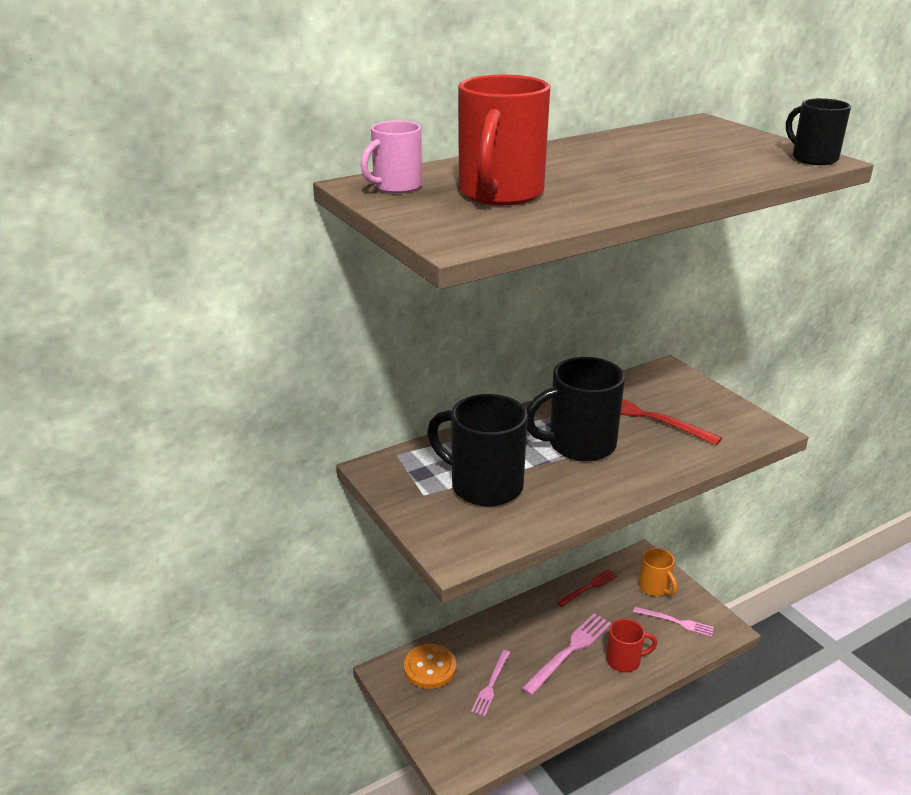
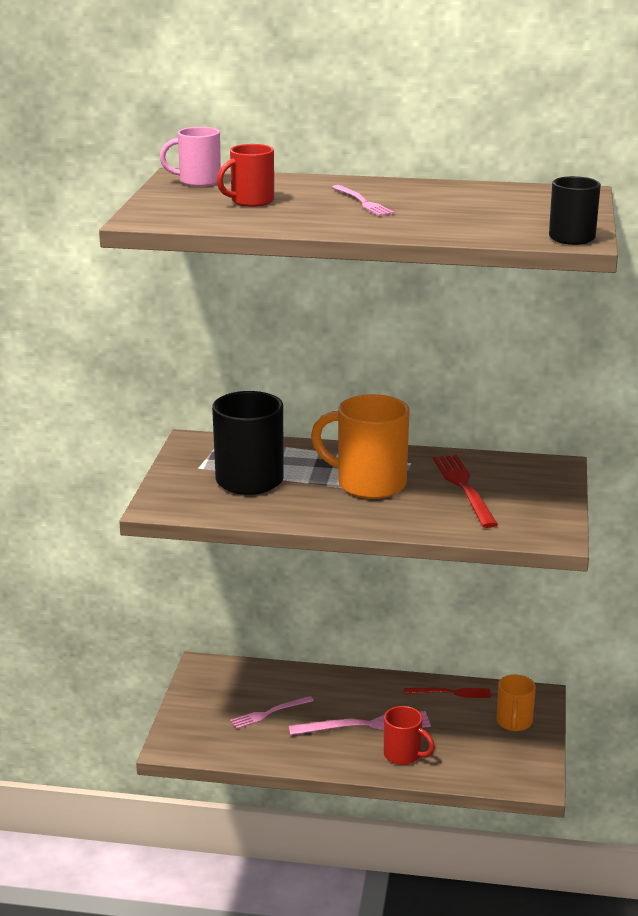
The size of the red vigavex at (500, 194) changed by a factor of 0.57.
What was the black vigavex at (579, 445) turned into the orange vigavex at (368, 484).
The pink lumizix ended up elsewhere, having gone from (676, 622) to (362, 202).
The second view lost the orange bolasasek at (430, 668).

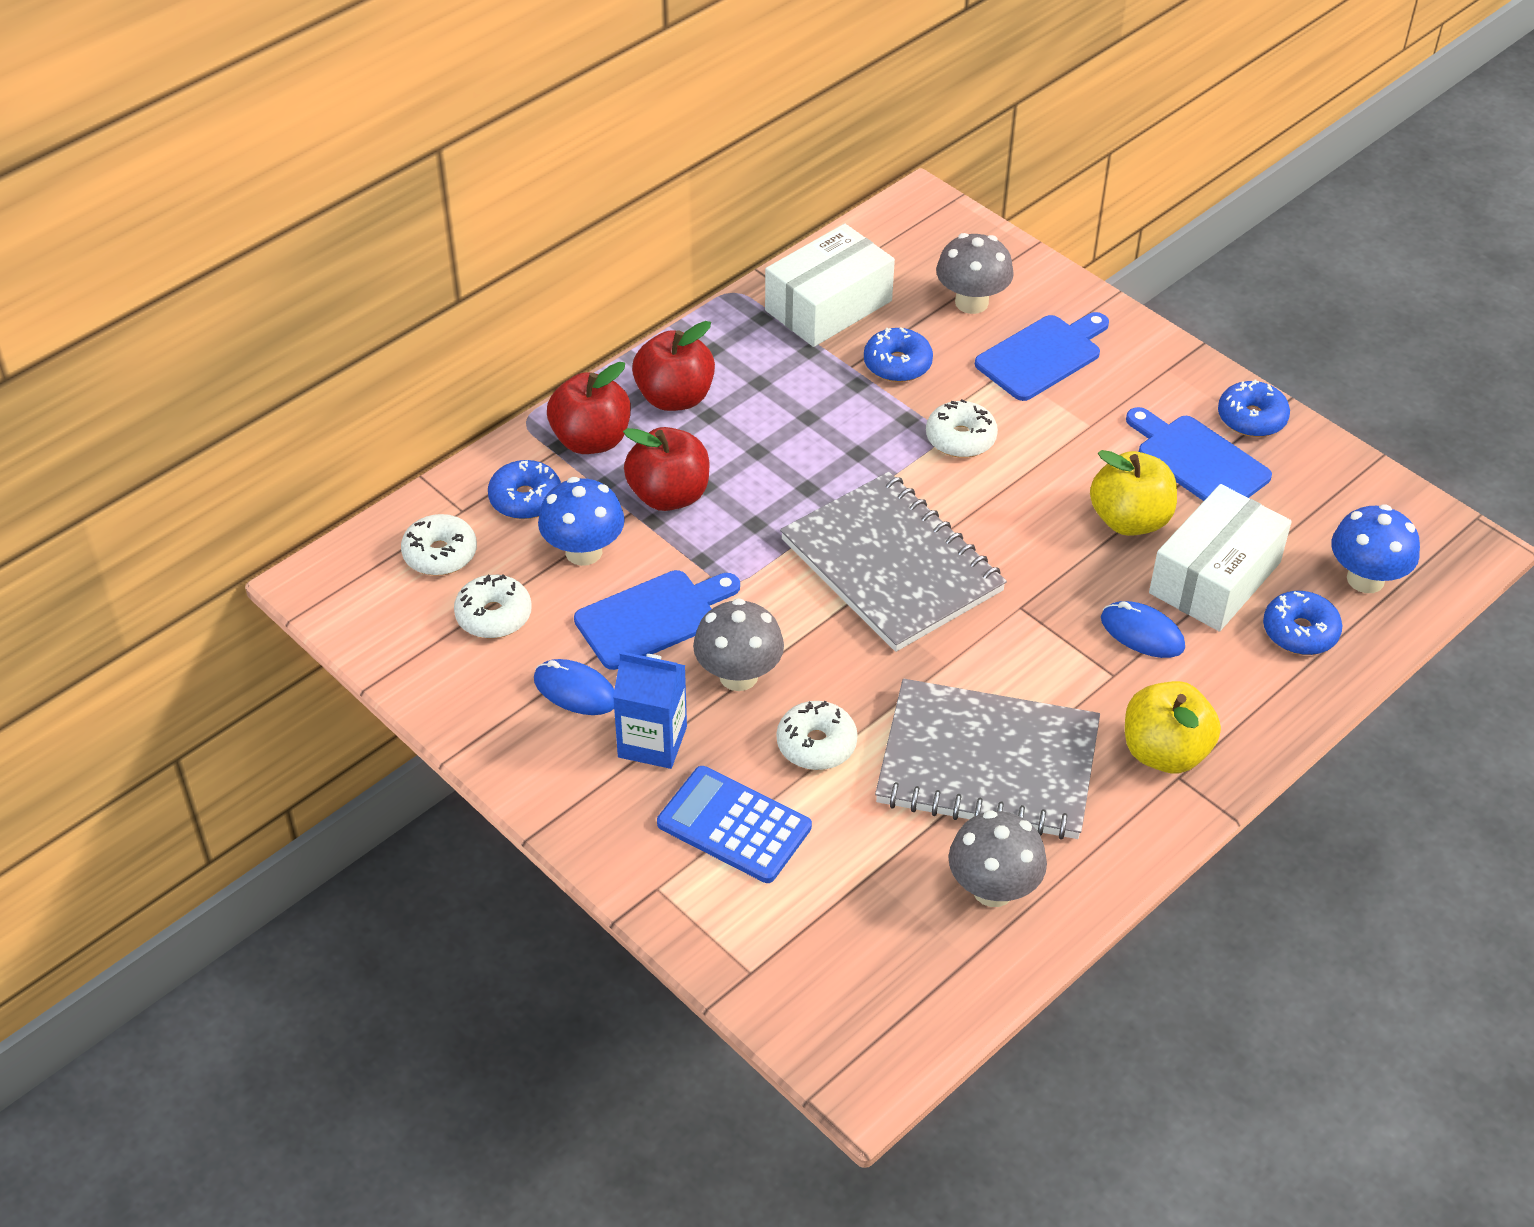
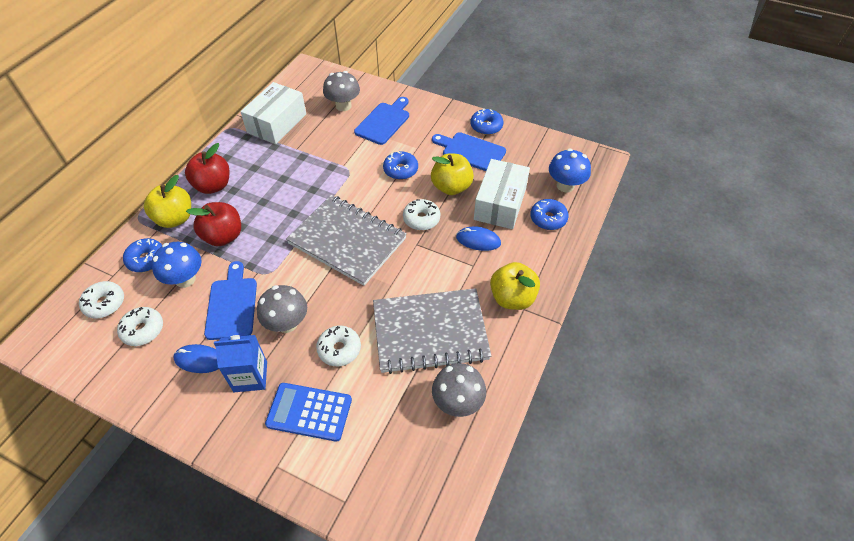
What was the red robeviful at (591, 440) turned into the yellow robeviful at (175, 219).
The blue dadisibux at (652, 617) ended up facing another way, 45 degrees counterclockwise from before.
The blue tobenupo ended up elsewhere, having gone from (897, 364) to (400, 170).
The white tobenupo ended up elsewhere, having gone from (960, 438) to (421, 219).

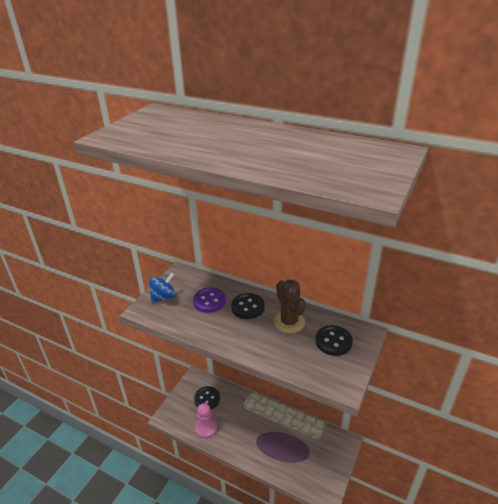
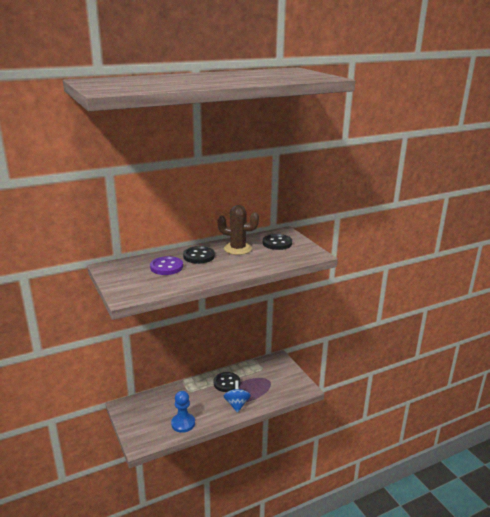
What was the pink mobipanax at (206, 428) turned into the blue mobipanax at (183, 423).
The black bolasasek ended up elsewhere, having gone from (207, 399) to (227, 383).
The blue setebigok ended up elsewhere, having gone from (163, 297) to (237, 404).

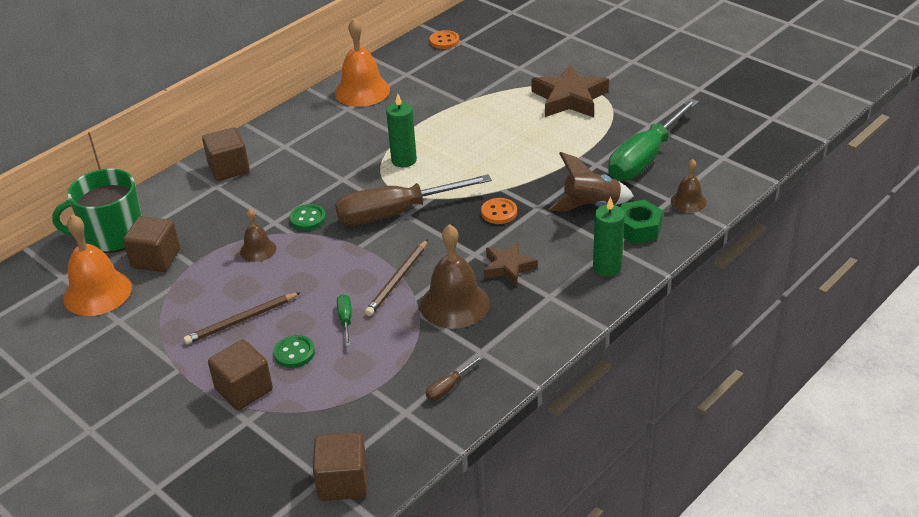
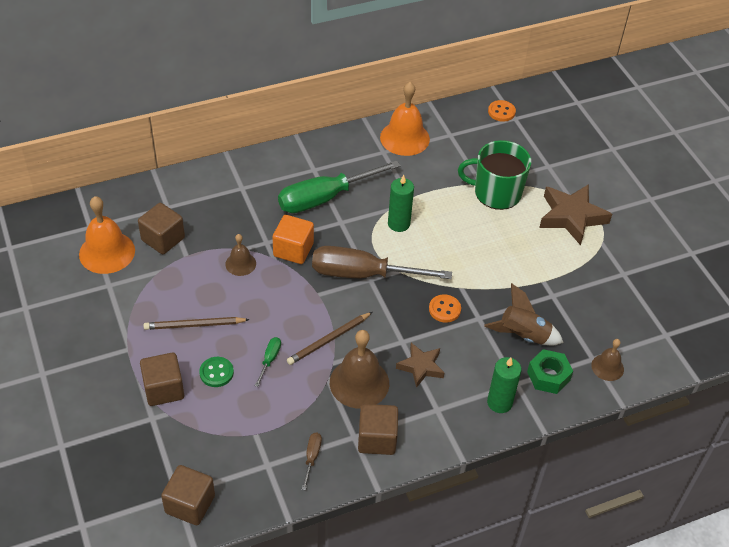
Where the green bolasasek stood at (308, 218), the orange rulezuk came to stand at (293, 250).
The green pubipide ended up elsewhere, having gone from (645, 158) to (325, 198).
The brown pubipide at (449, 387) ended up facing another way, 120 degrees clockwise from before.
The brown rulezuk ended up elsewhere, having gone from (229, 168) to (377, 439).
The green vigavex ended up elsewhere, having gone from (113, 235) to (496, 193).

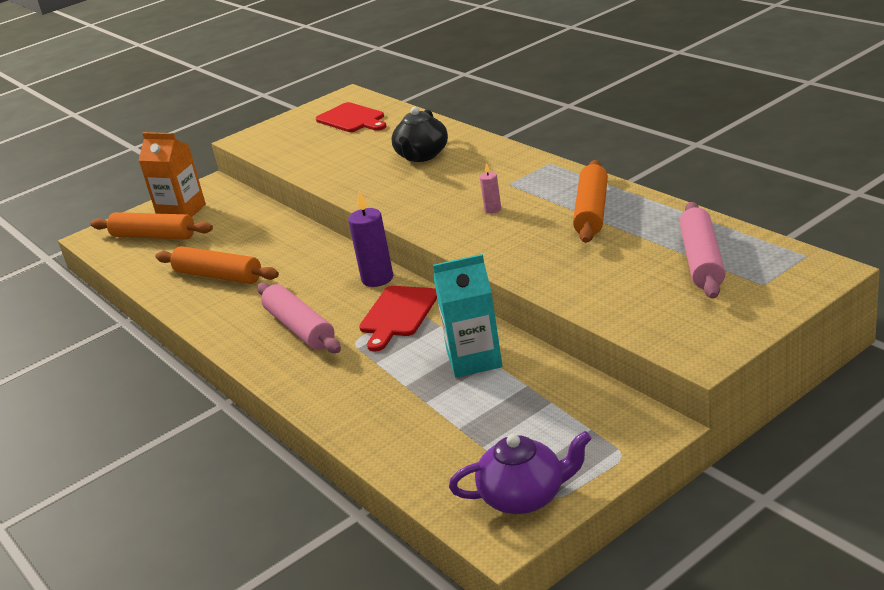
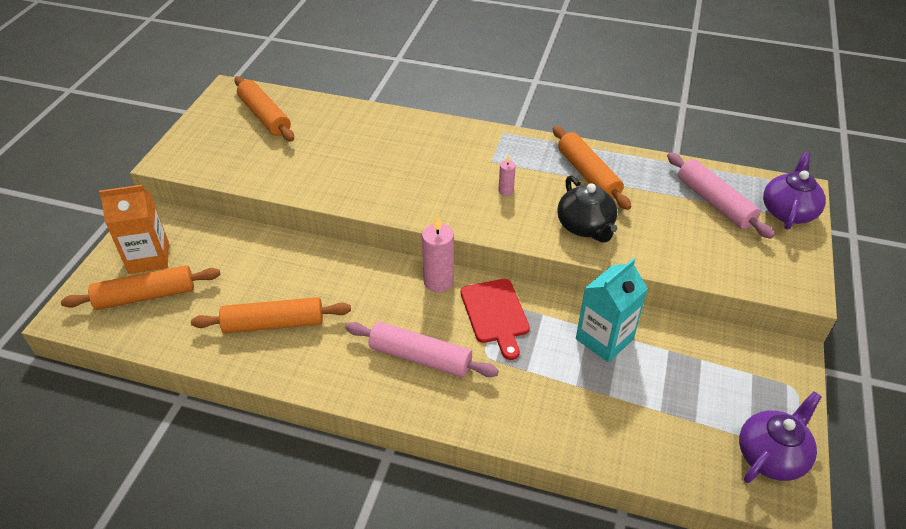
Where the red dadisibux stood at (352, 119), the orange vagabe came to stand at (265, 116).
What was the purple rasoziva at (377, 279) turned into the pink rasoziva at (438, 282).
The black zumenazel ended up elsewhere, having gone from (422, 156) to (585, 227).
The second view gained the purple zumenazel at (788, 211).

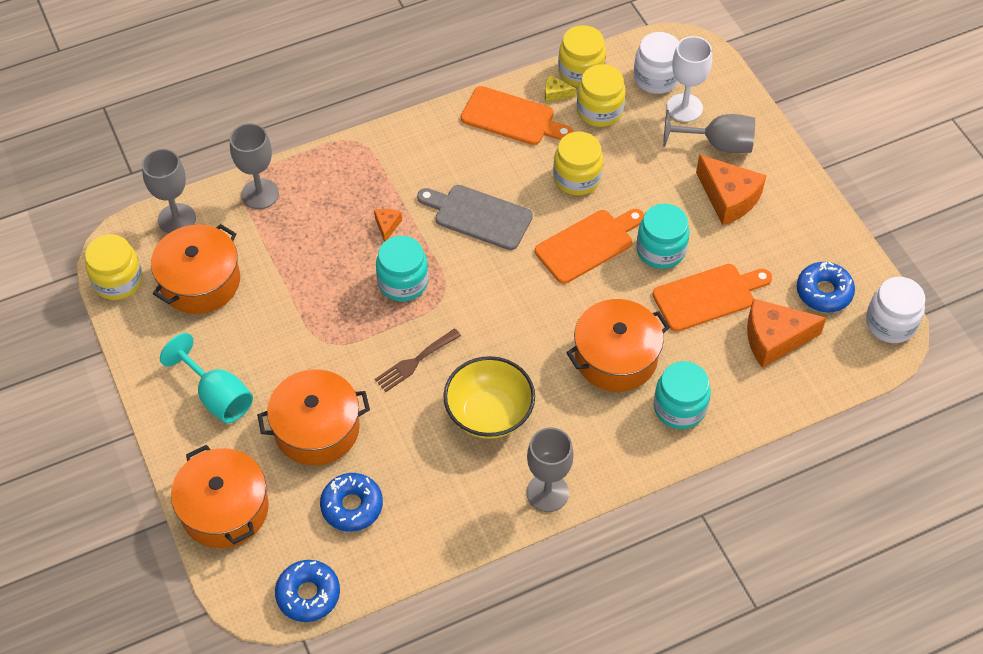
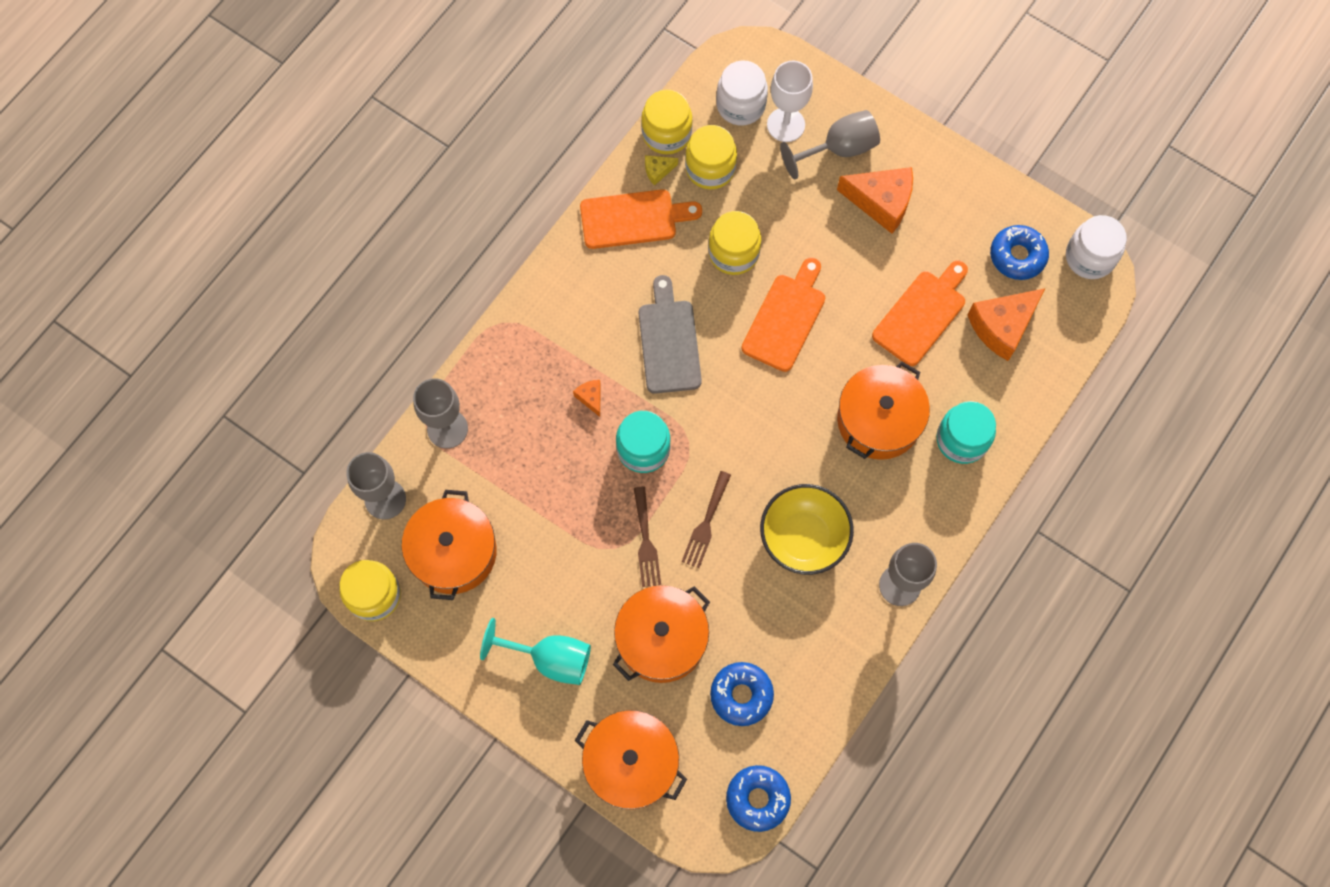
The second view gained the brown lumizix at (646, 542).
The grey dadisibux at (479, 216) ended up facing another way, 90 degrees clockwise from before.
The second view lost the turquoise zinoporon at (660, 250).

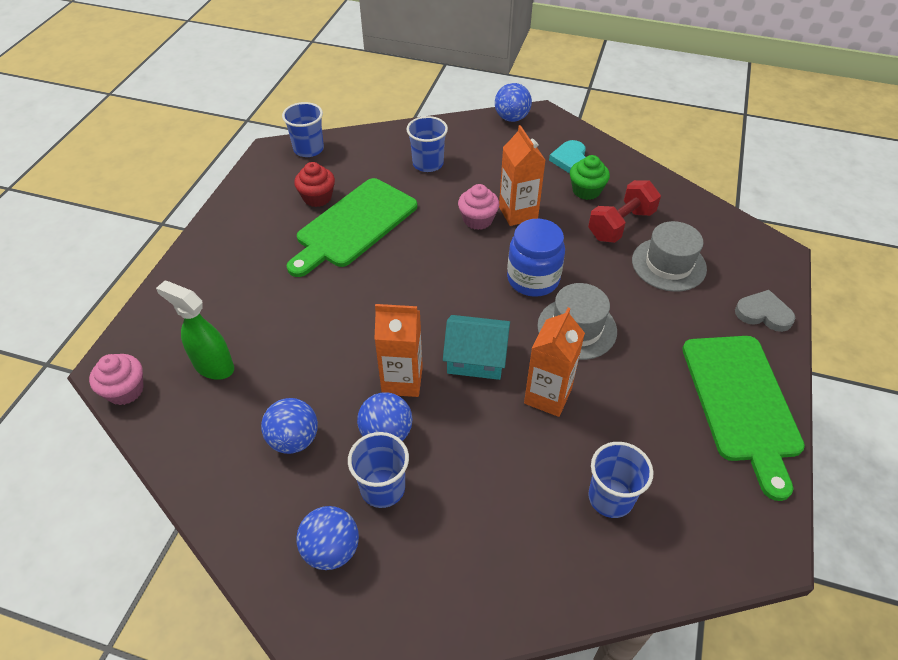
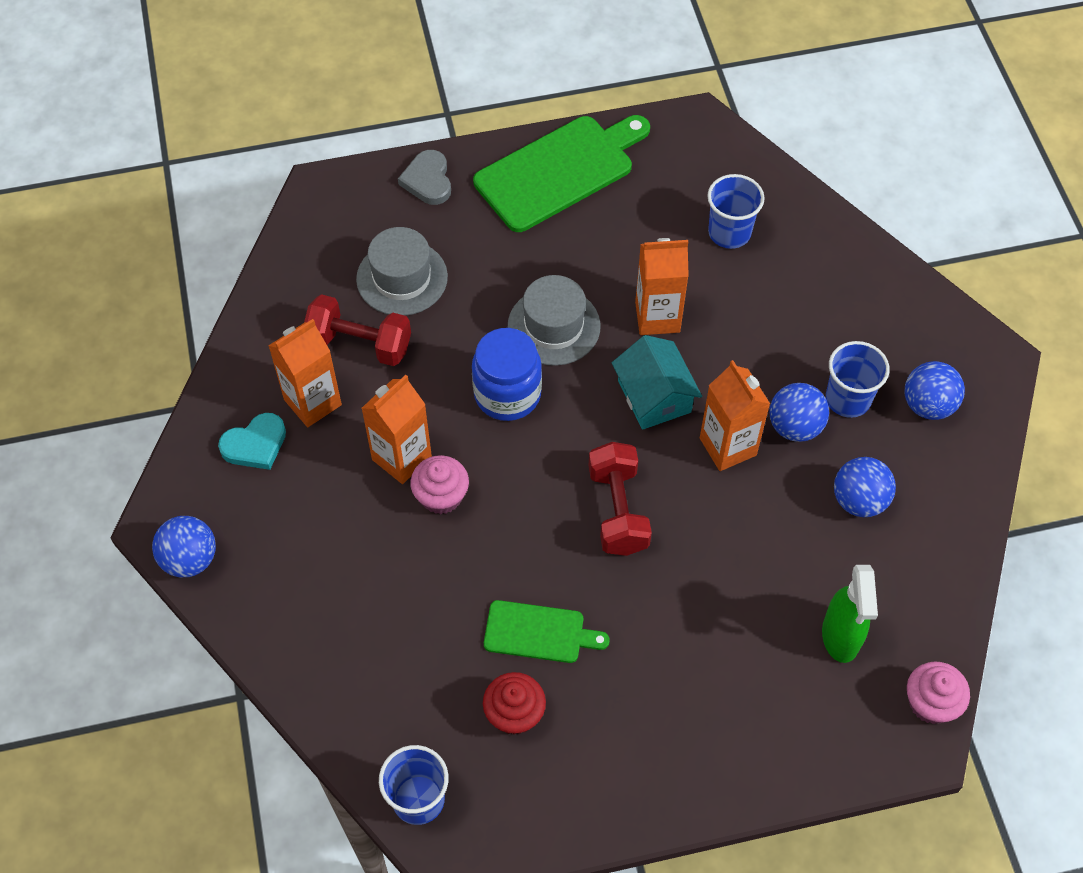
Where the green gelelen stood at (586, 190), the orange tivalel came to stand at (312, 402).
The size of the green dadisibux at (354, 225) changed by a factor of 0.55.
The second view gained the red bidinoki at (618, 510).
The second view lost the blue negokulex at (428, 164).

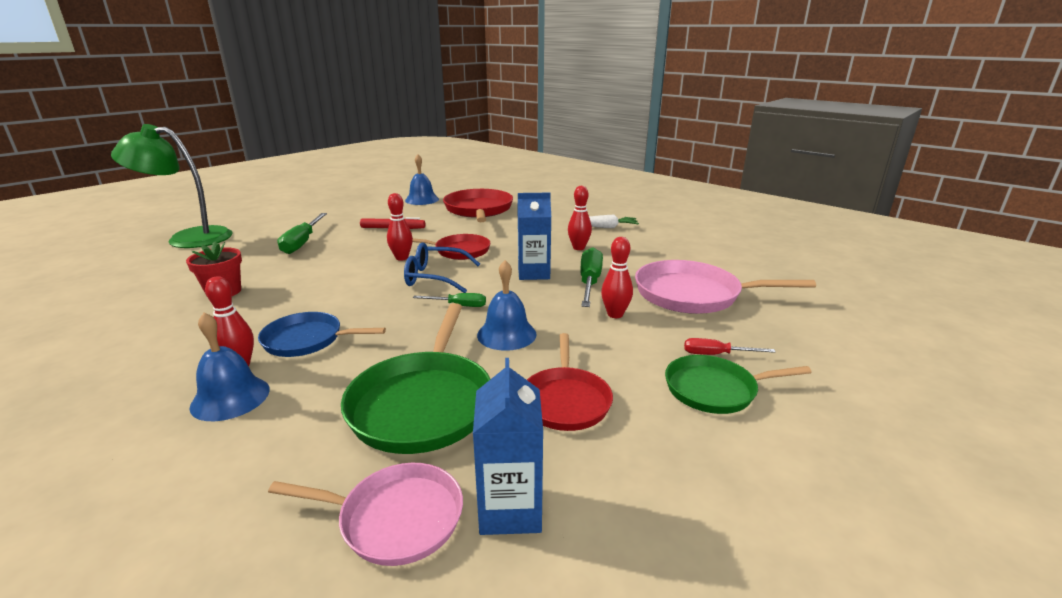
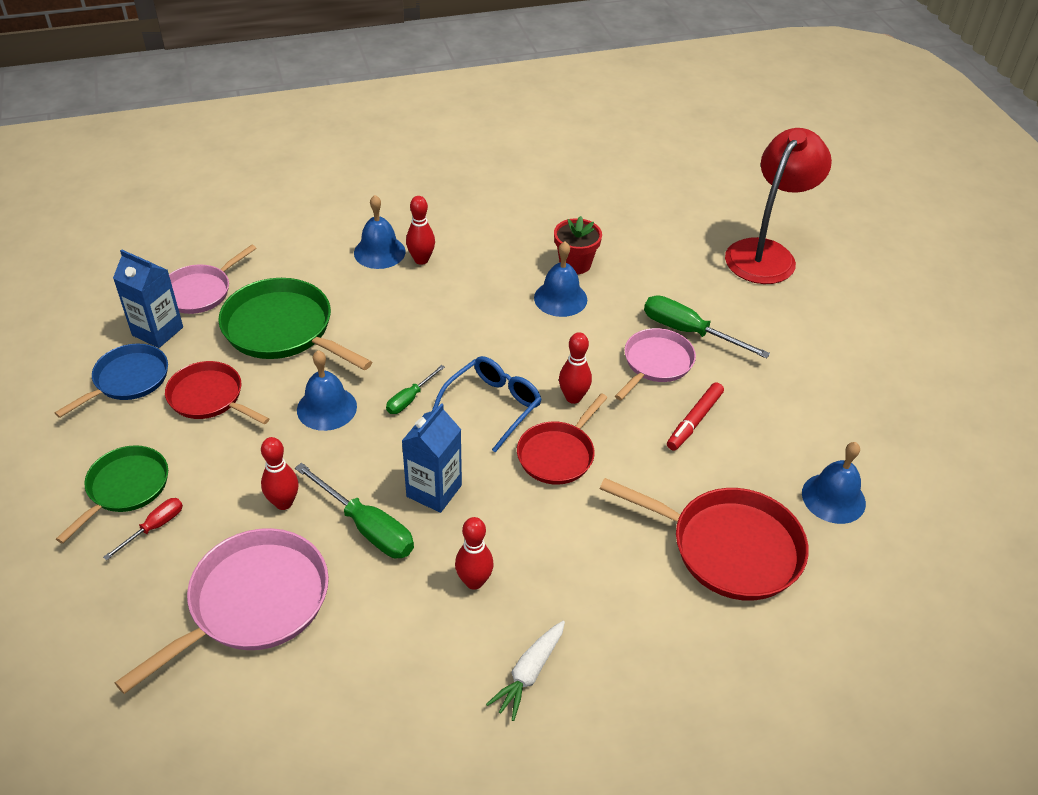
The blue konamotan ended up elsewhere, having gone from (307, 340) to (128, 380).
The second view gained the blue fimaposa at (560, 298).
The second view gained the pink konamotan at (656, 363).
What was the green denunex at (188, 238) turned into the red denunex at (766, 253).

